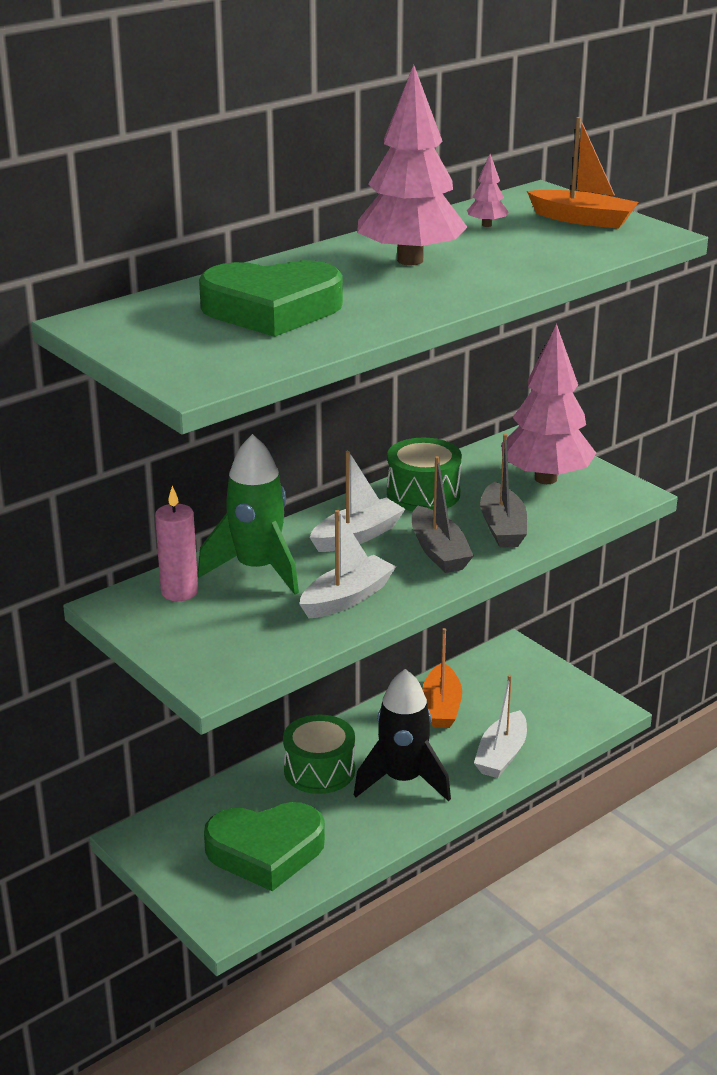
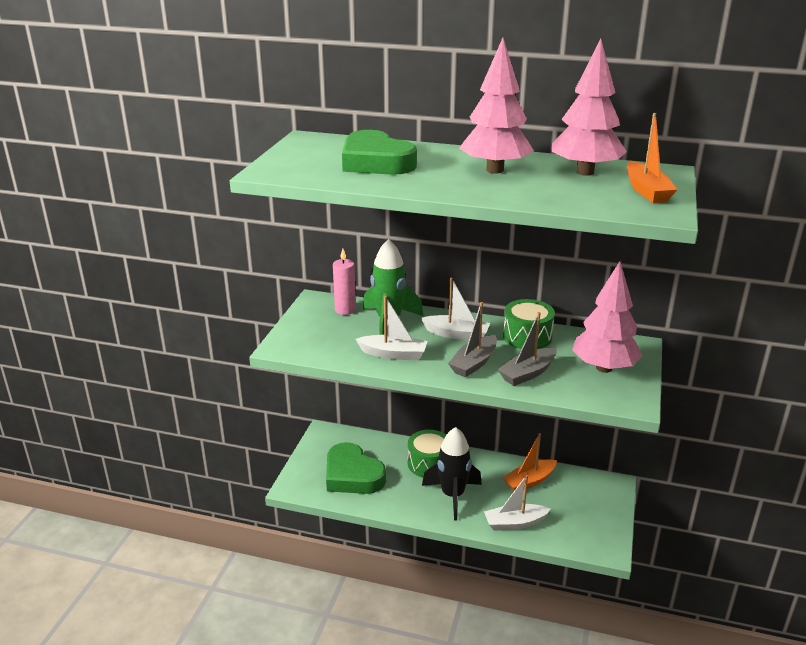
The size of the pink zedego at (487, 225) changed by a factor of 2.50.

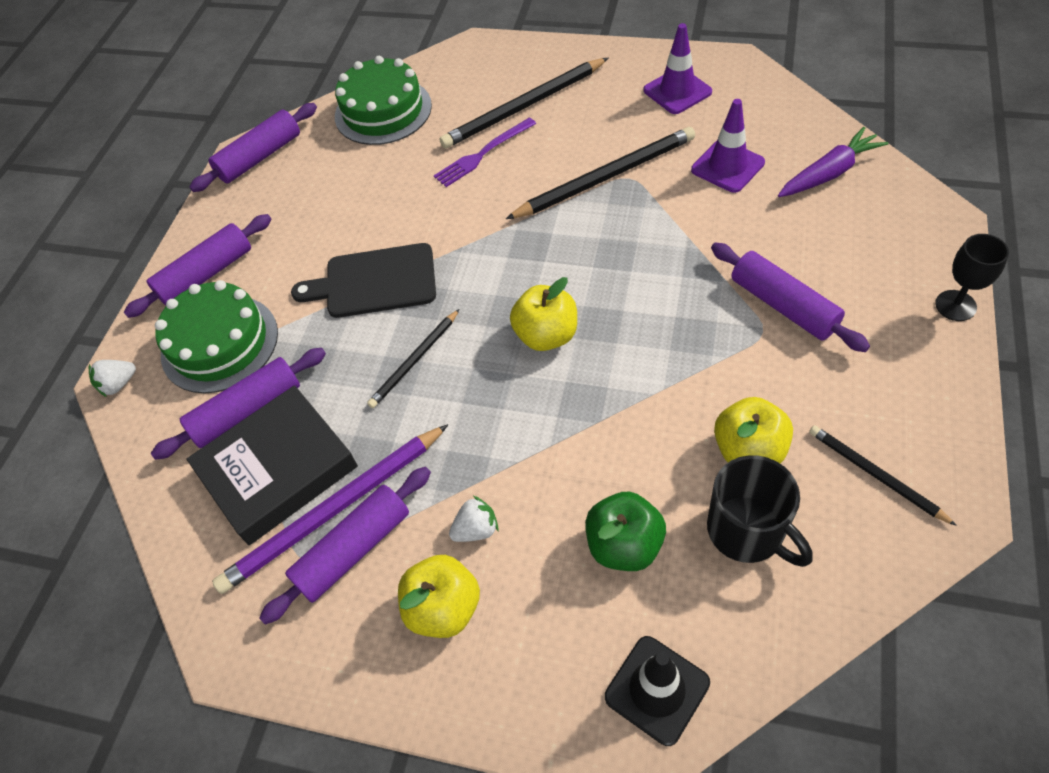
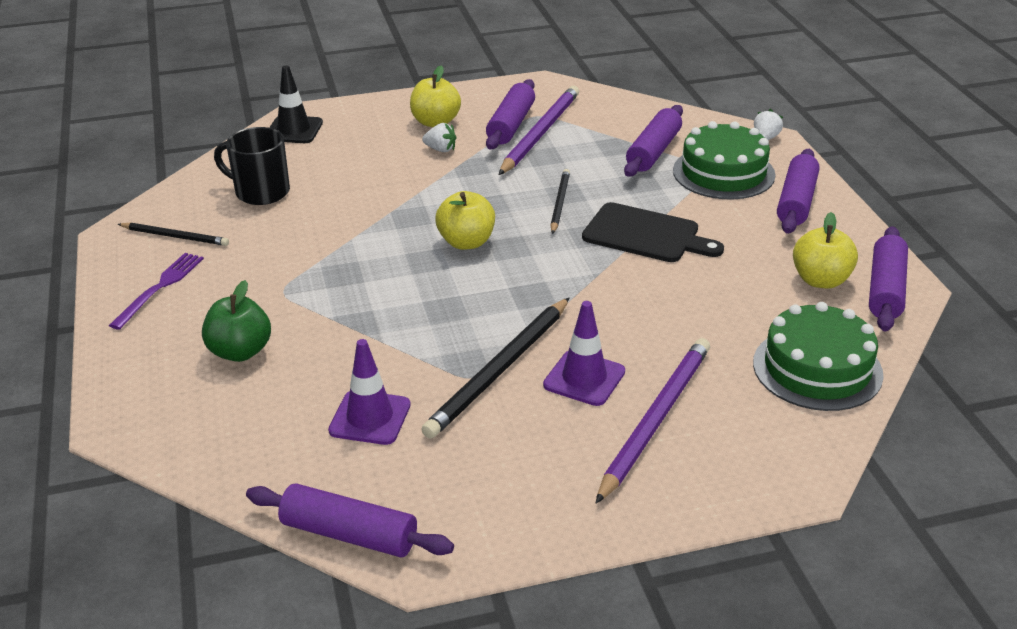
The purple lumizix ended up elsewhere, having gone from (483, 154) to (159, 288).
The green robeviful ended up elsewhere, having gone from (624, 545) to (240, 352).
The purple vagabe ended up elsewhere, having gone from (783, 305) to (349, 534).
The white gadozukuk at (476, 529) ended up facing another way, 105 degrees counterclockwise from before.
The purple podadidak ended up elsewhere, having gone from (677, 91) to (584, 378).
The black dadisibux at (374, 282) ended up facing another way, 60 degrees clockwise from before.
What was the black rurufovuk at (524, 107) turned into the purple rurufovuk at (655, 419).
The yellow robeviful ended up elsewhere, having gone from (749, 450) to (821, 280).
The second view lost the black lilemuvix at (277, 469).
The second view lost the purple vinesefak at (829, 173).
The second view lost the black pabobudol at (955, 305).

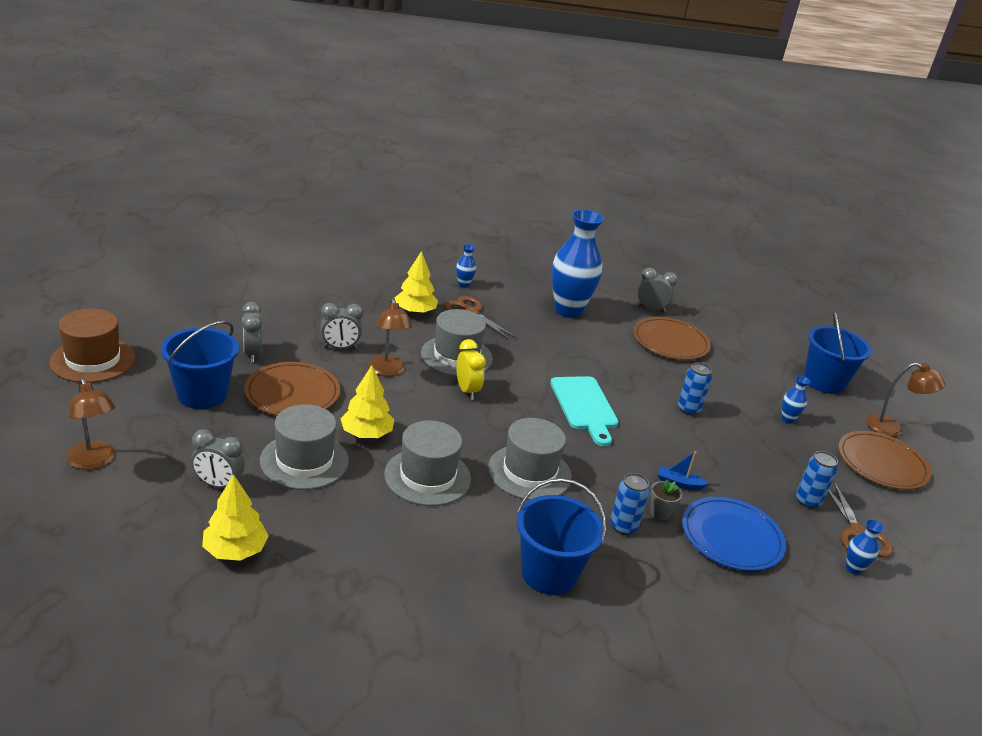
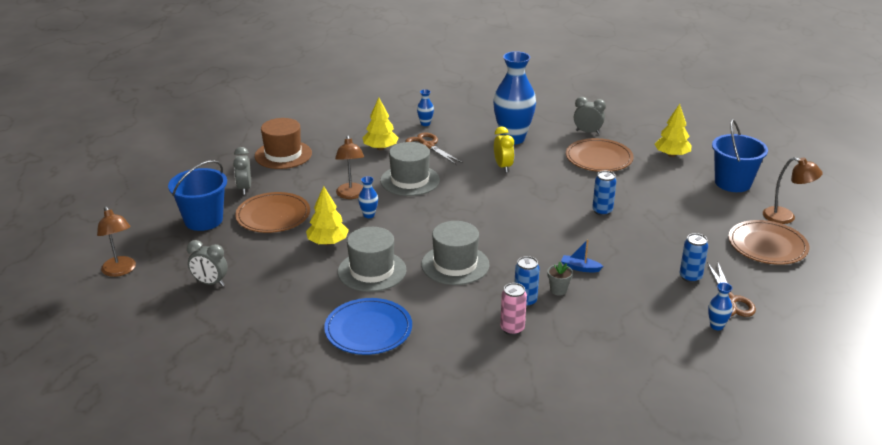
The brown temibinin ended up elsewhere, having gone from (93, 360) to (283, 155).
The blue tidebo ended up elsewhere, having gone from (731, 537) to (368, 329).
The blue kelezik ended up elsewhere, having gone from (787, 419) to (369, 215).
The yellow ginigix ended up elsewhere, having gone from (467, 391) to (503, 167).
The second view gained the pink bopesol at (512, 329).
The yellow zedego ended up elsewhere, having gone from (235, 550) to (671, 155).
The second view lost the grey temibinin at (304, 461).
The second view lost the grey ginigix at (340, 348).
The second view lost the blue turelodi at (549, 573).
The second view lost the turquoise dadisibux at (584, 406).

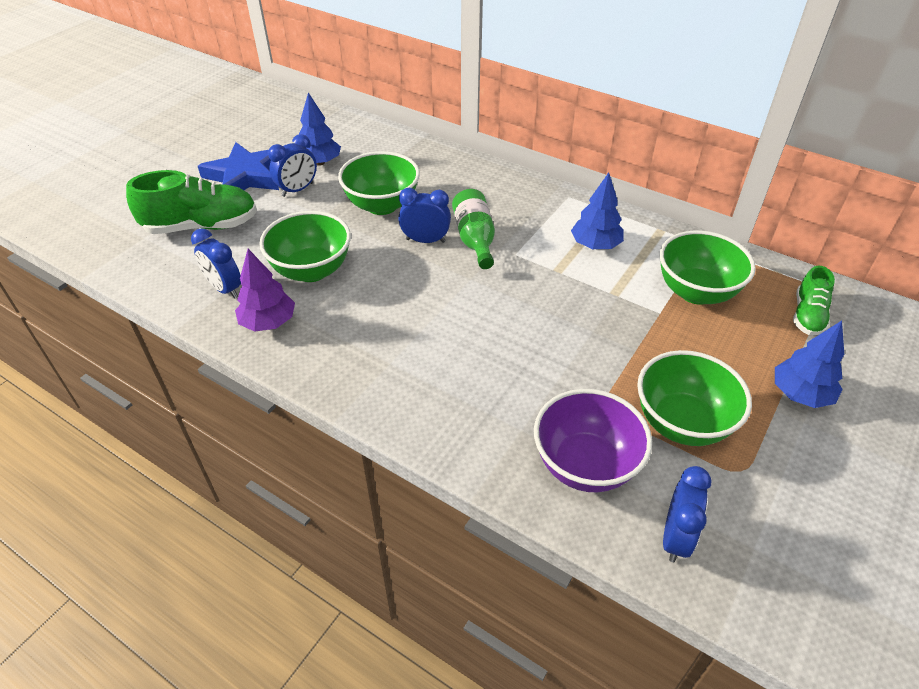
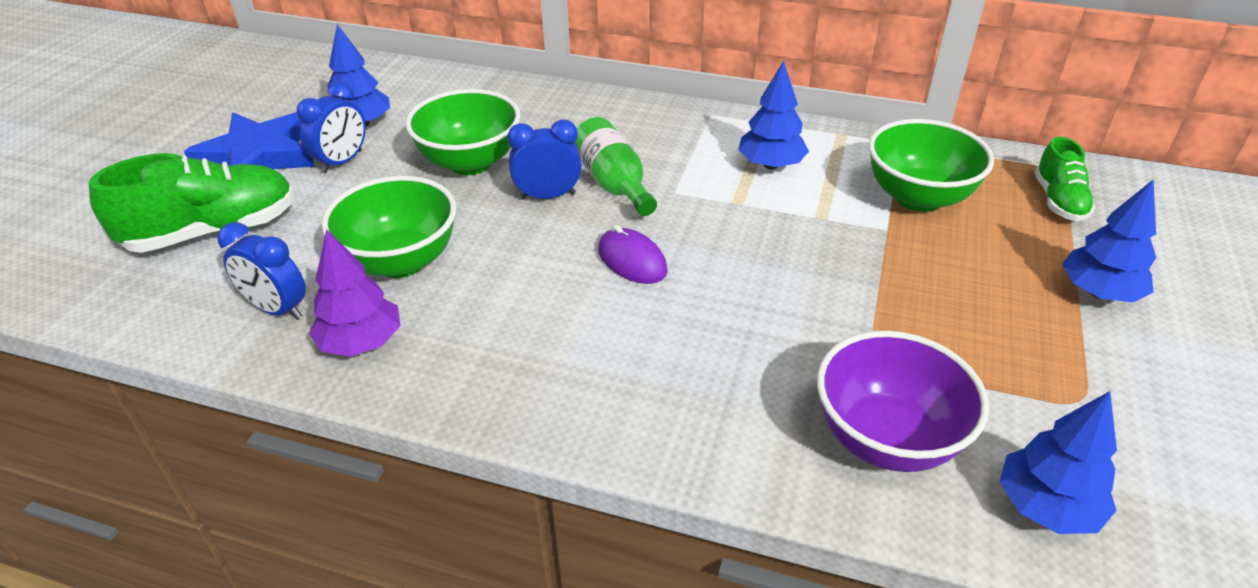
The second view gained the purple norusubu at (632, 261).
Where the blue ginigix stood at (675, 537), the blue zedego came to stand at (1046, 506).
The second view lost the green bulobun at (682, 423).

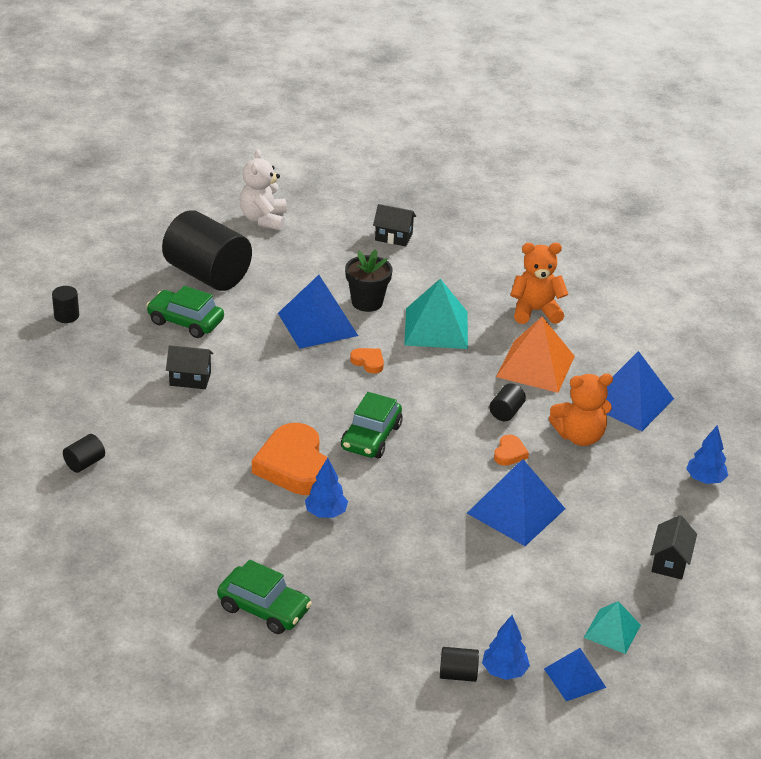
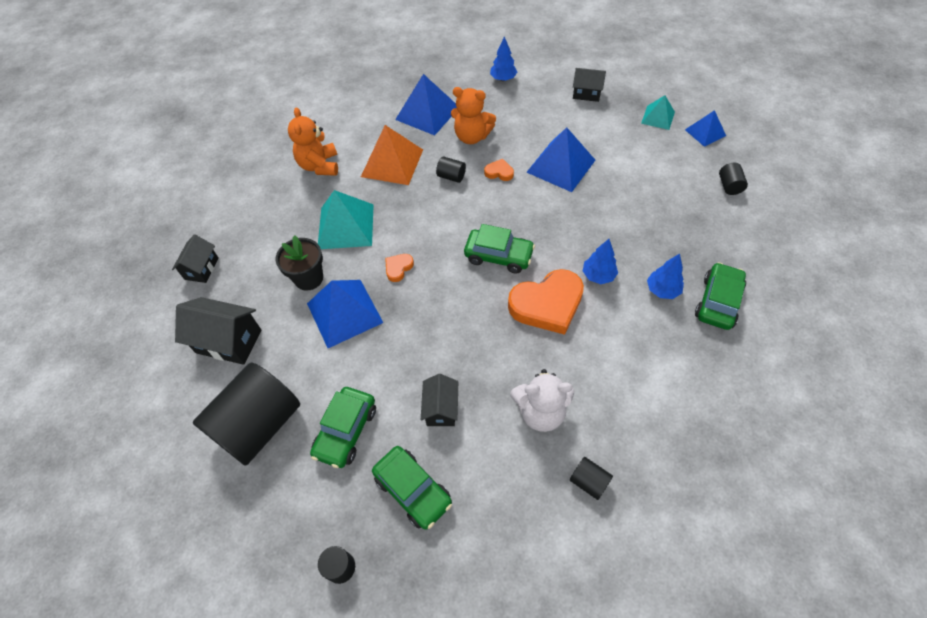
The second view gained the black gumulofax at (229, 341).
The second view gained the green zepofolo at (413, 490).
The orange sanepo at (579, 436) ended up facing another way, 120 degrees clockwise from before.
The white sanepo ended up elsewhere, having gone from (263, 219) to (540, 412).
The blue zedego ended up elsewhere, having gone from (504, 671) to (662, 290).

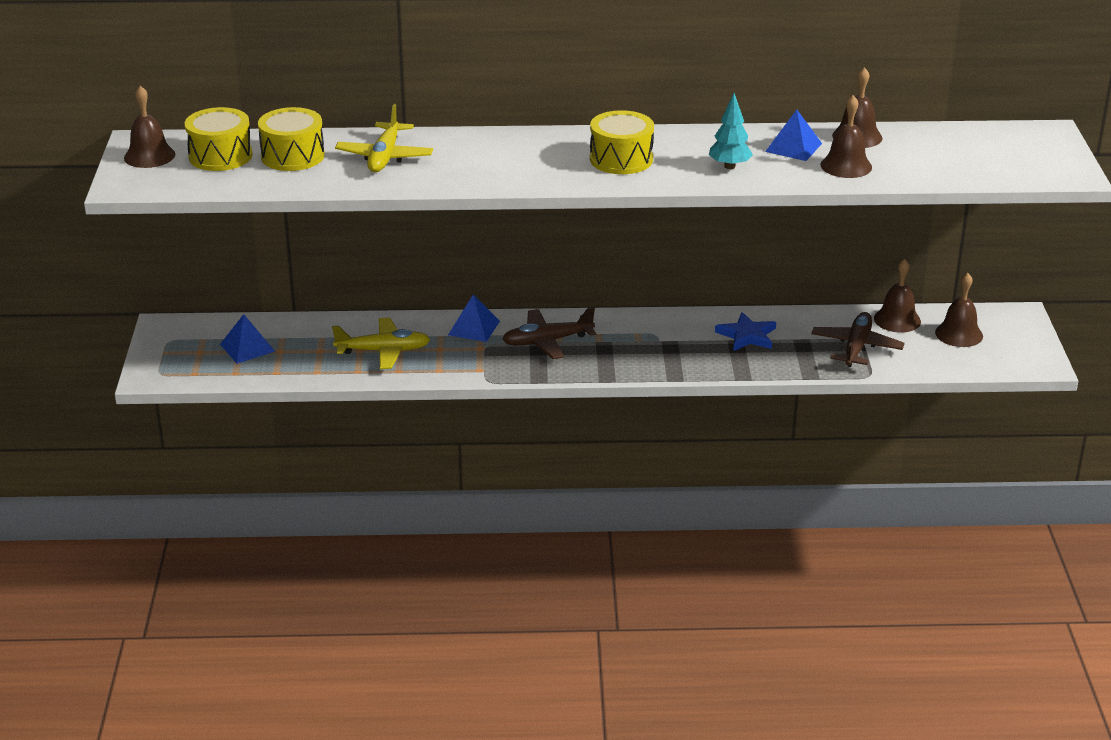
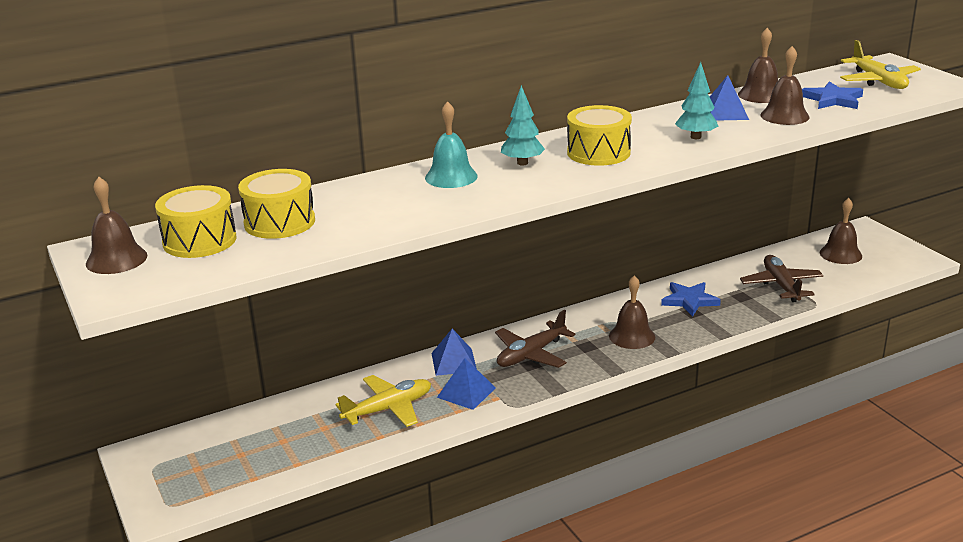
The second view gained the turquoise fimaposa at (451, 177).
The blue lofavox ended up elsewhere, having gone from (247, 347) to (466, 392).
The second view gained the turquoise zedego at (522, 163).
The brown fimaposa ended up elsewhere, having gone from (897, 320) to (632, 336).
The second view gained the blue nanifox at (833, 99).
The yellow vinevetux ended up elsewhere, having gone from (384, 157) to (878, 81).

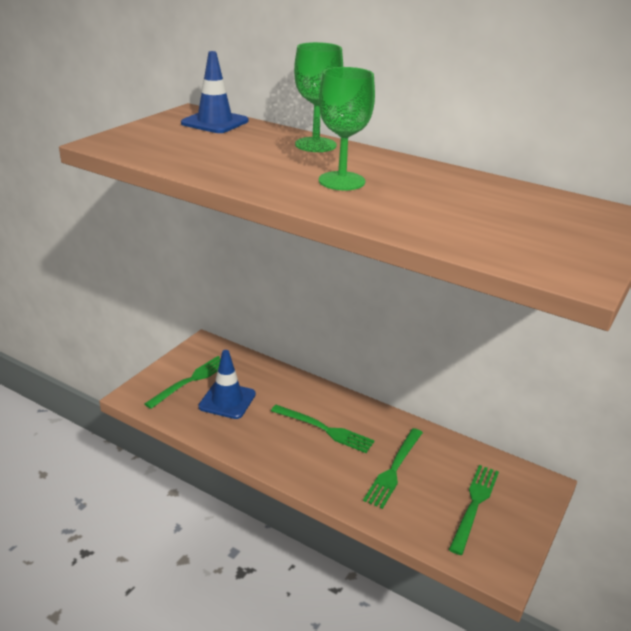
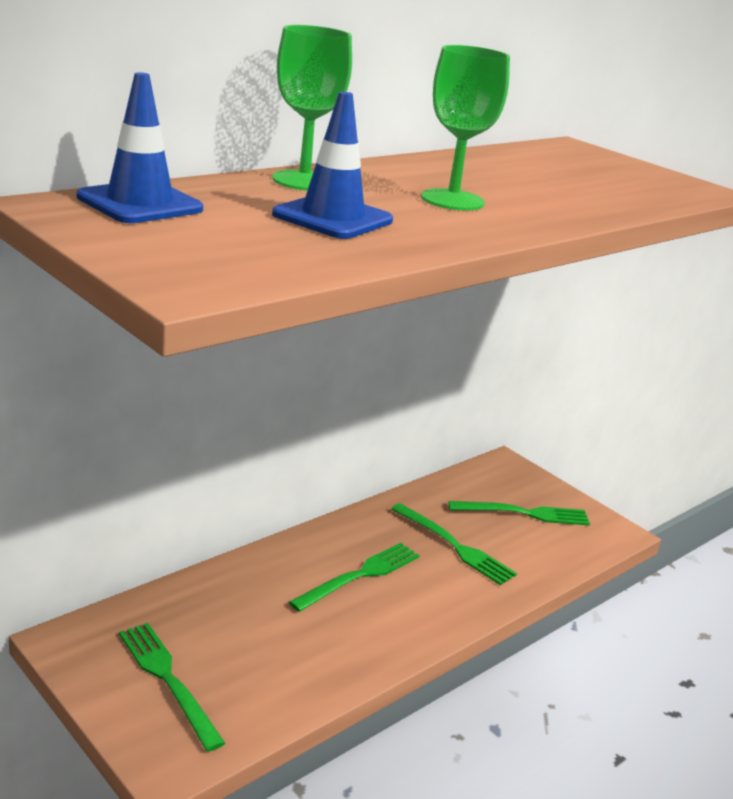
The blue podadidak ended up elsewhere, having gone from (227, 400) to (332, 218).
The green lumizix at (474, 504) ended up facing another way, 135 degrees clockwise from before.

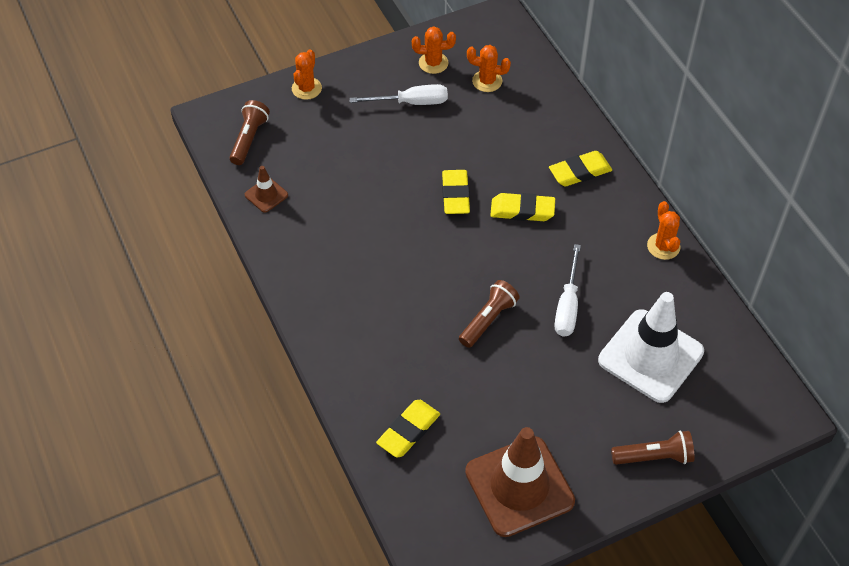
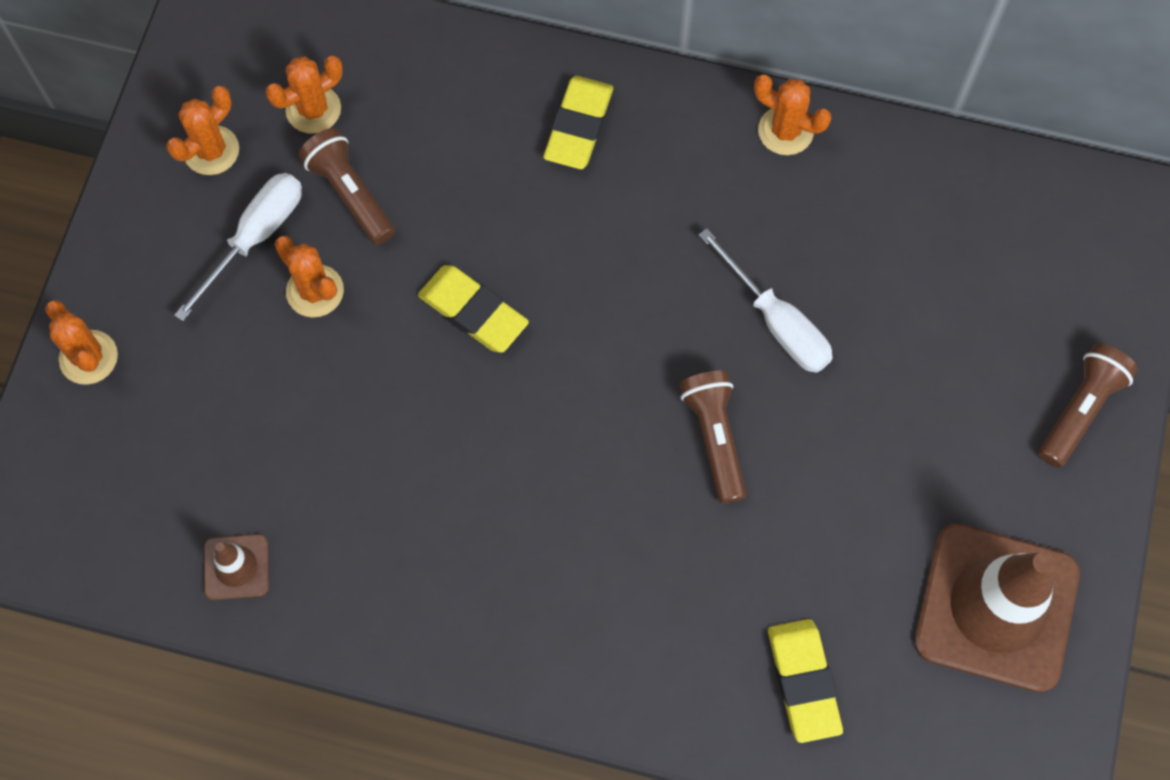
The second view gained the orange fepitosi at (315, 291).
The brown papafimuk ended up elsewhere, having gone from (249, 139) to (350, 194).
The second view lost the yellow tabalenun at (522, 210).
The second view lost the white podadidak at (650, 356).

